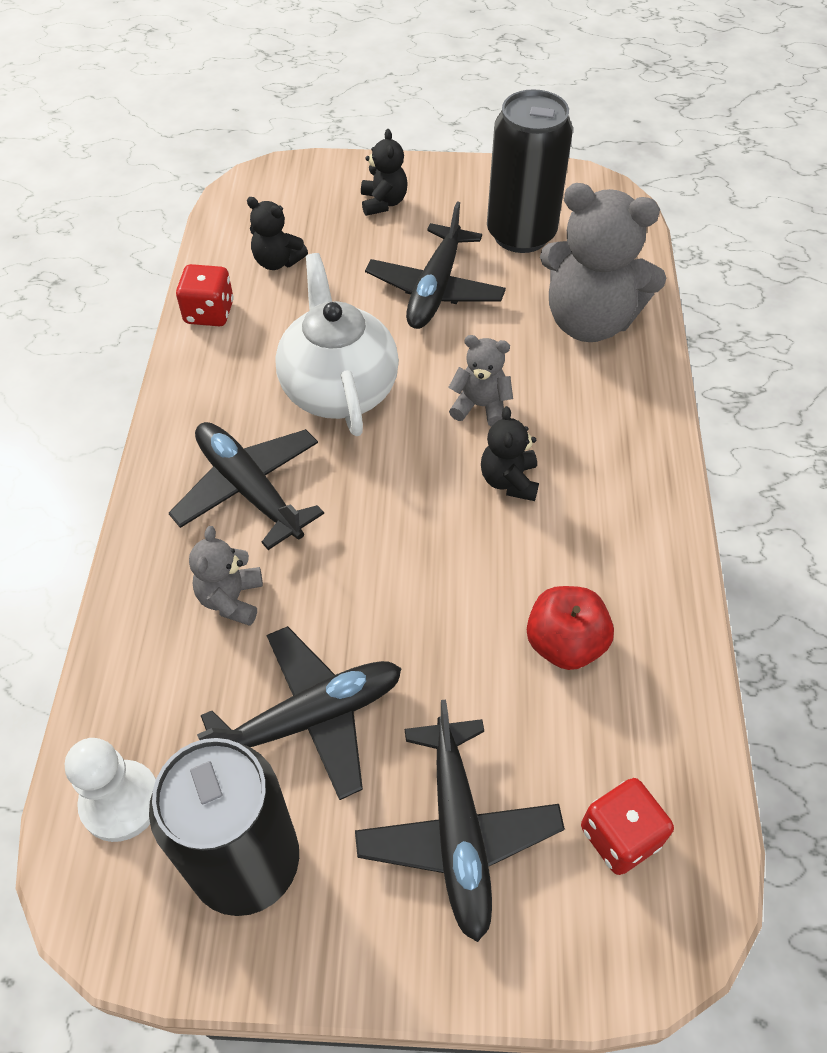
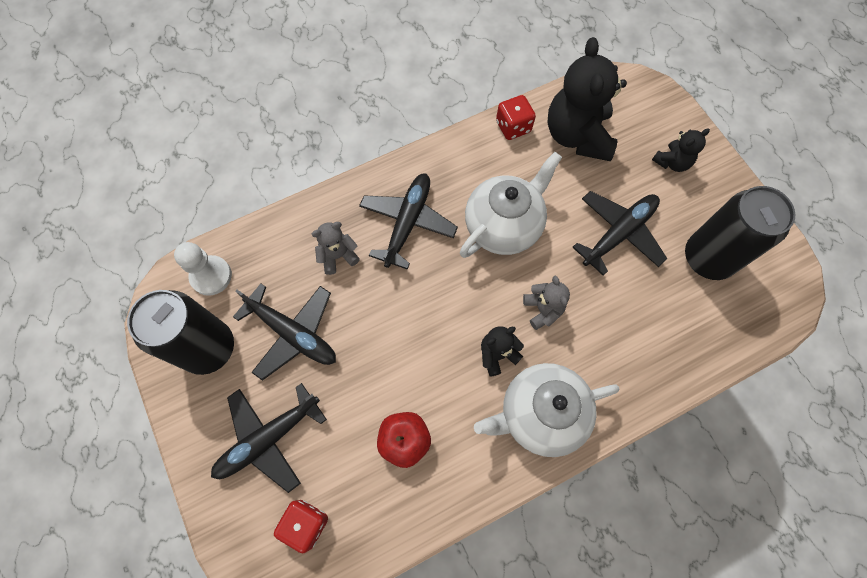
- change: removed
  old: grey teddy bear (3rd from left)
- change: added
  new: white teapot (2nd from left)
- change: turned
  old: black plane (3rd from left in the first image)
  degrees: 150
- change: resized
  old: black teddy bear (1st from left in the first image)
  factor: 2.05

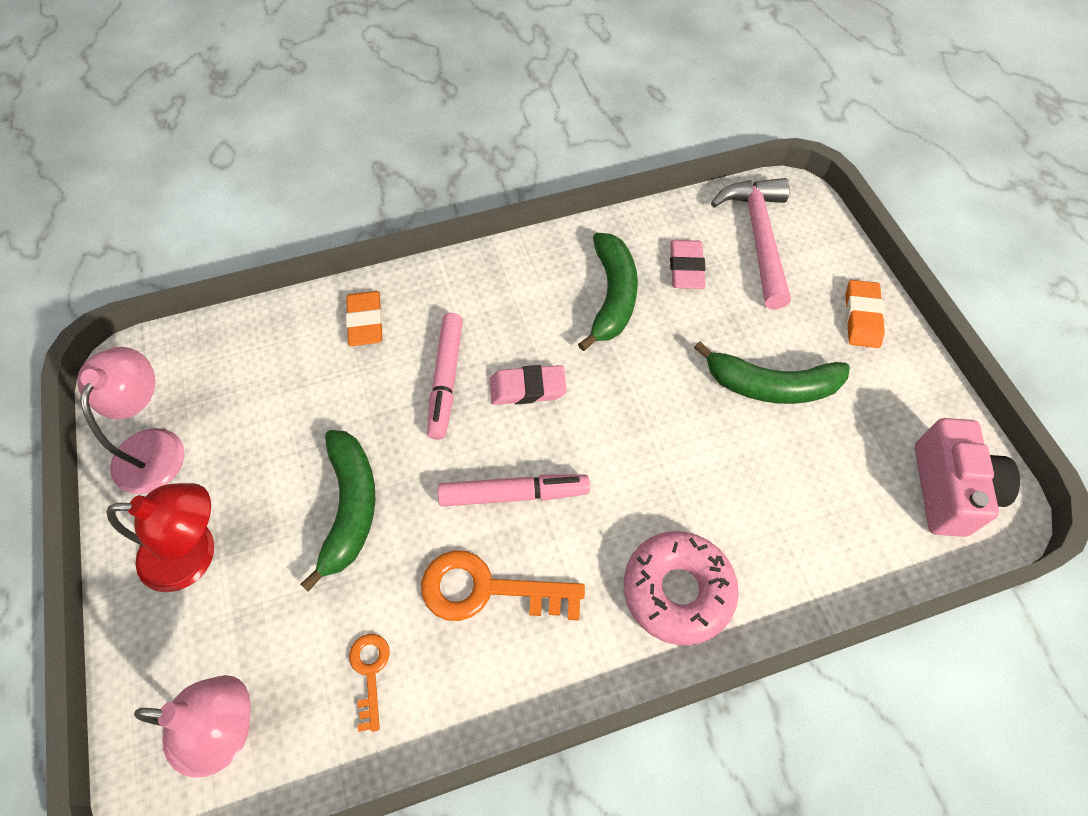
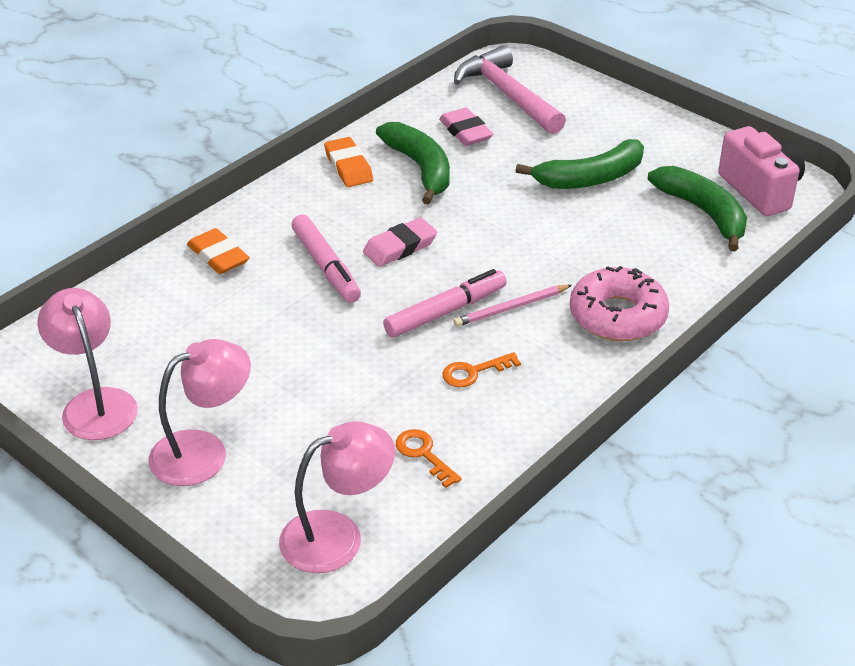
- change: added
  new: pink pencil
- change: moved
  old: green banana (1st from left in the first image)
  new: green banana (3rd from left)
- change: moved
  old: orange eraser (2nd from left)
- change: recoloured
  old: red lamp
  new: pink lamp (2nd from left)
- change: resized
  old: orange key (2nd from left)
  factor: 0.54

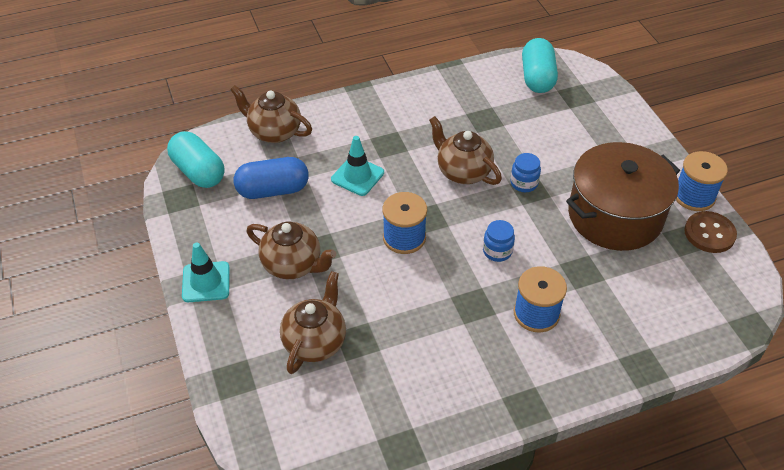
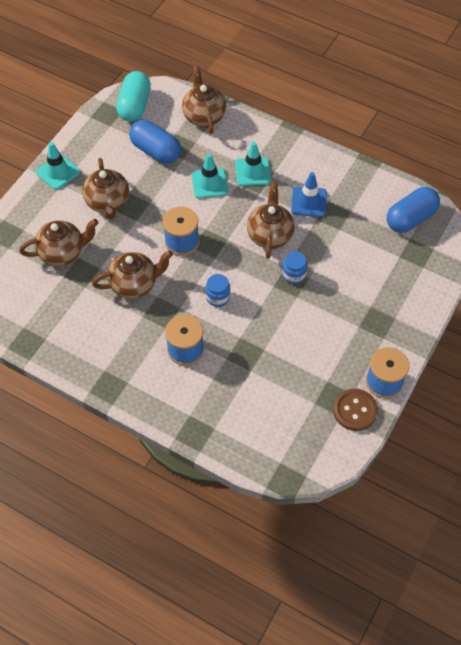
- change: removed
  old: brown pot
- change: added
  new: brown teapot (3rd from left)
- change: added
  new: turquoise traffic cone (3rd from left)
- change: added
  new: blue traffic cone
- change: recoloured
  old: turquoise capsule (2nd from left)
  new: blue capsule (2nd from left)

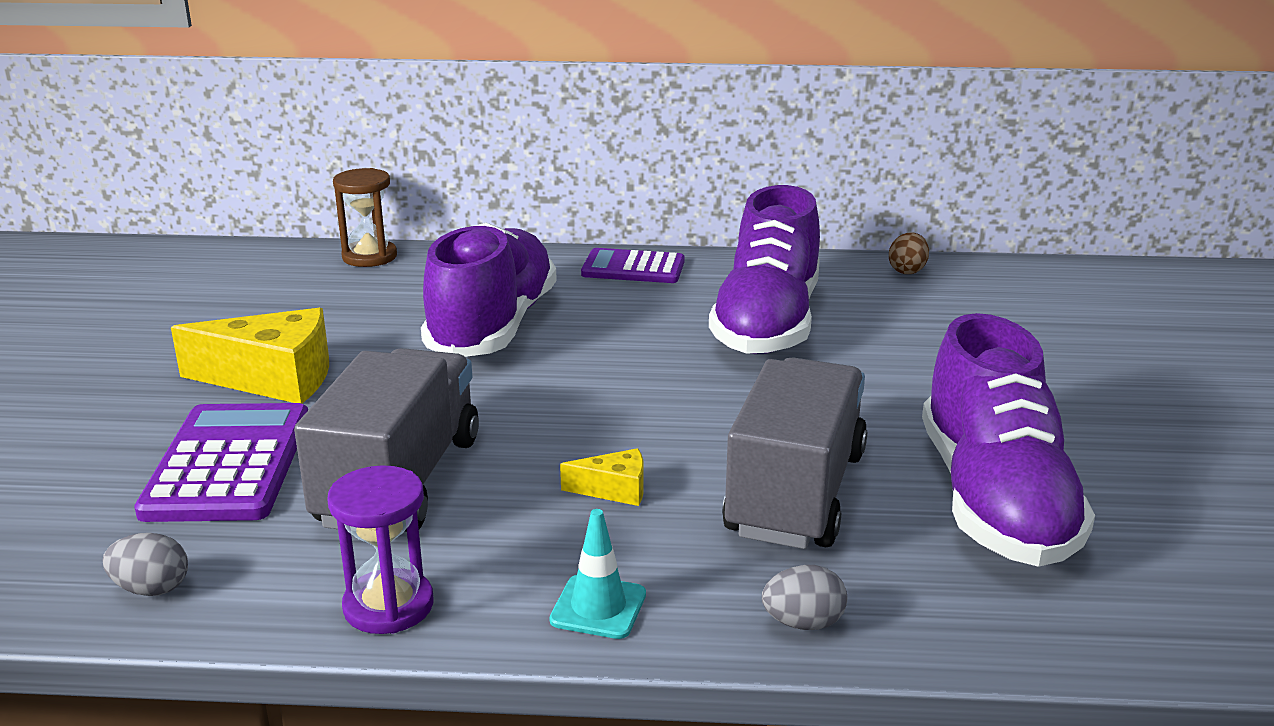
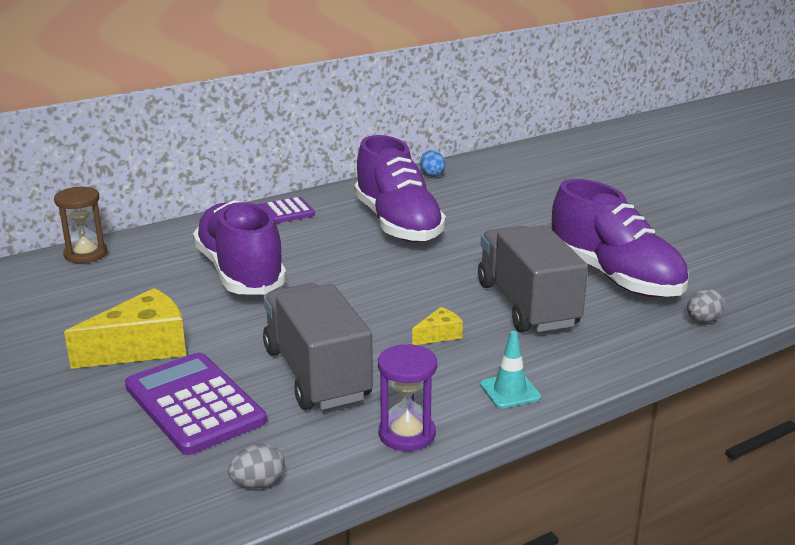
- change: moved
  old: grey egg (2nd from left)
- change: recoloured
  old: brown egg
  new: blue egg

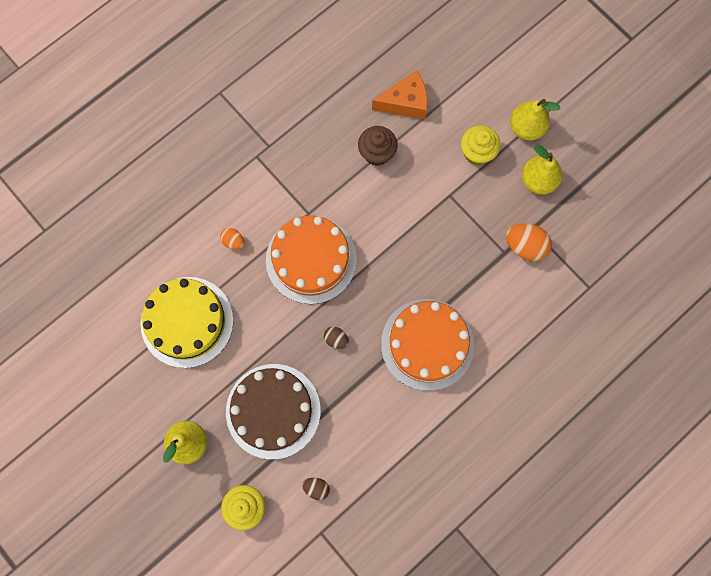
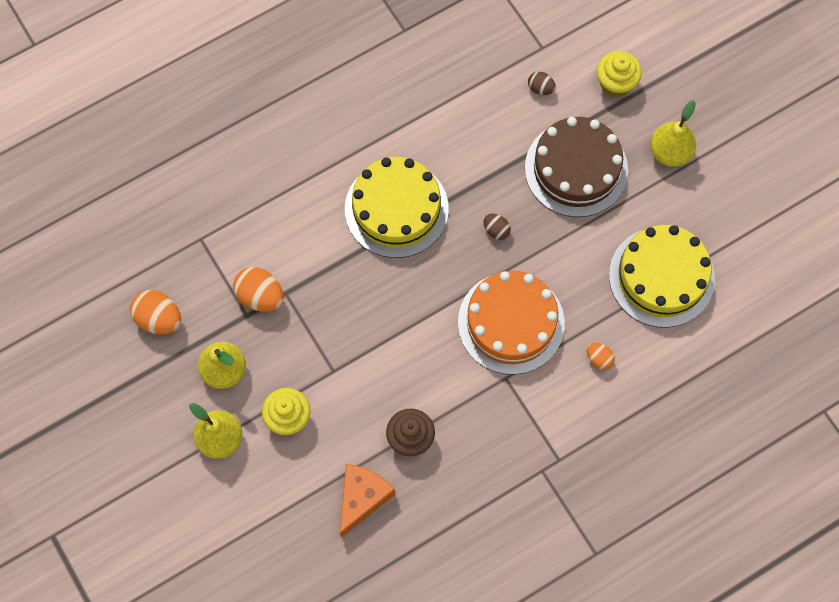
- change: added
  new: orange egg (1st from left)
- change: recoloured
  old: orange cake (2nd from left)
  new: yellow cake (1st from left)
- change: turned
  old: orange cheese
  degrees: 120

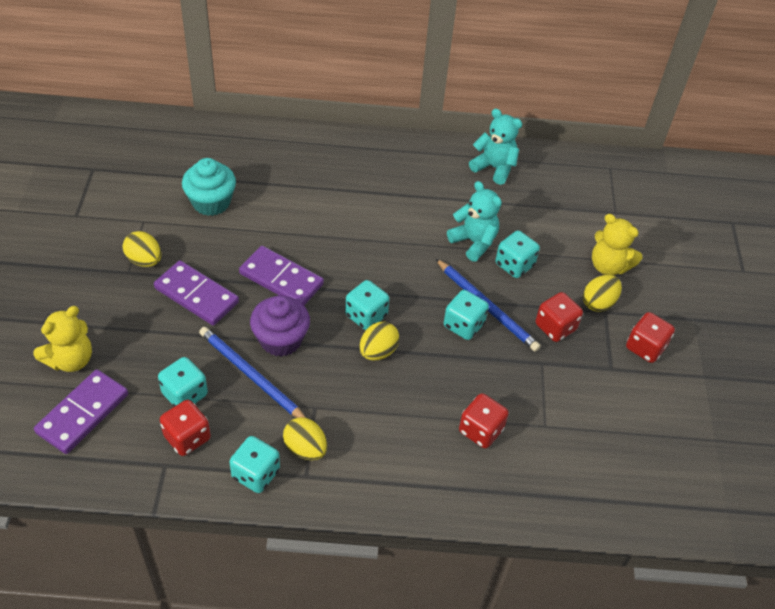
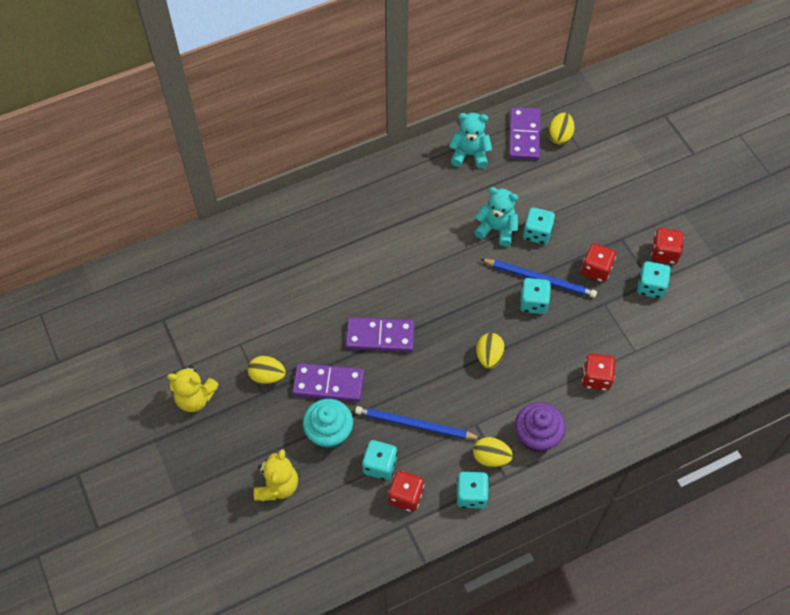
- change: moved
  old: purple domino (1st from left in the first image)
  new: purple domino (3rd from left)
- change: moved
  old: turquoise cupcake
- change: moved
  old: purple cupcake
- change: moved
  old: turquoise dice (3rd from left in the first image)
  new: turquoise dice (5th from left)
- change: moved
  old: yellow egg (4th from left)
- change: moved
  old: yellow teddy bear (2nd from left in the first image)
  new: yellow teddy bear (1st from left)

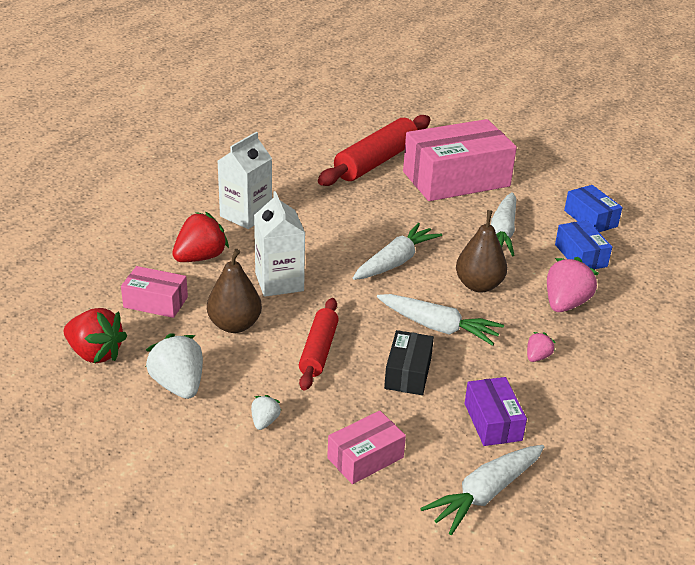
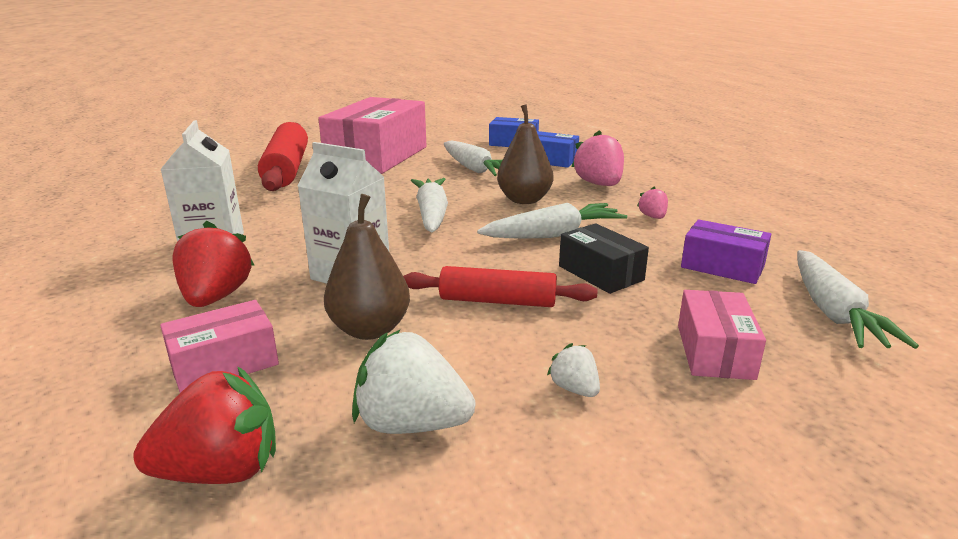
- change: turned
  old: red rolling pin (1st from left in the first image)
  degrees: -45

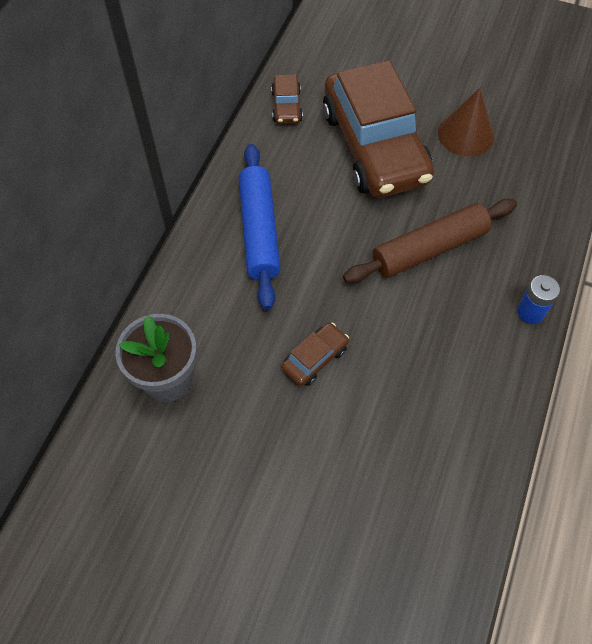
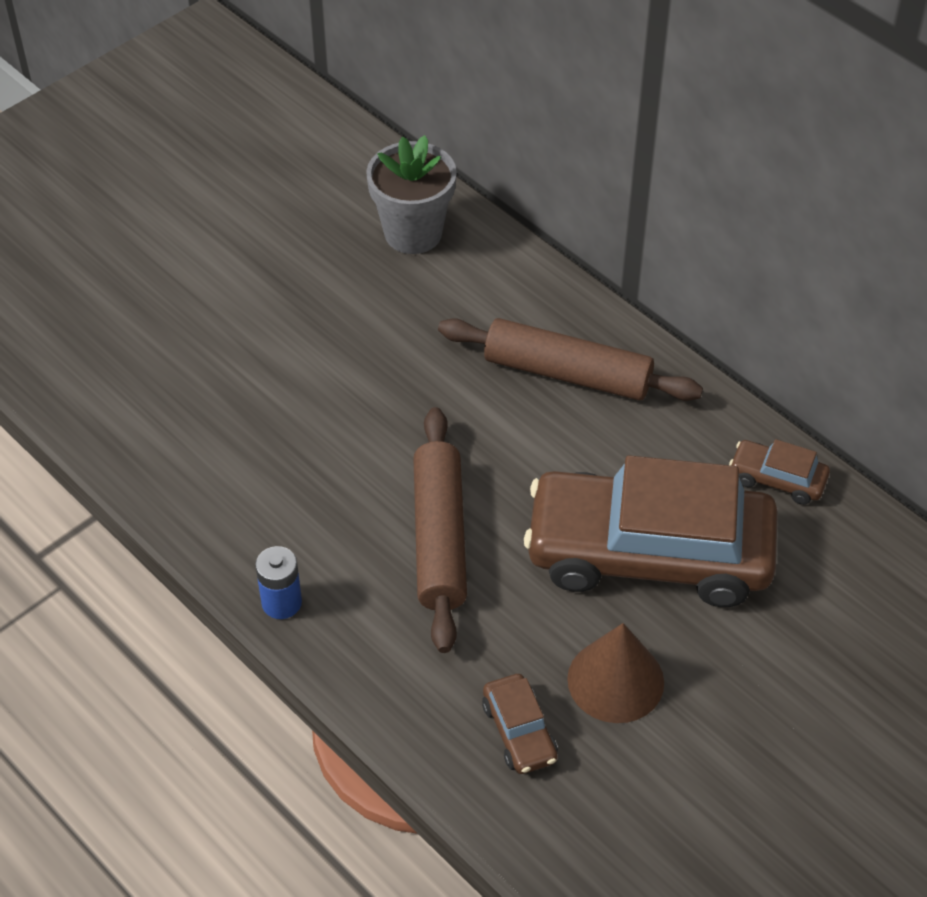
- change: moved
  old: brown car (2nd from left in the first image)
  new: brown car (1st from left)
- change: recoloured
  old: blue rolling pin
  new: brown rolling pin (2nd from left)

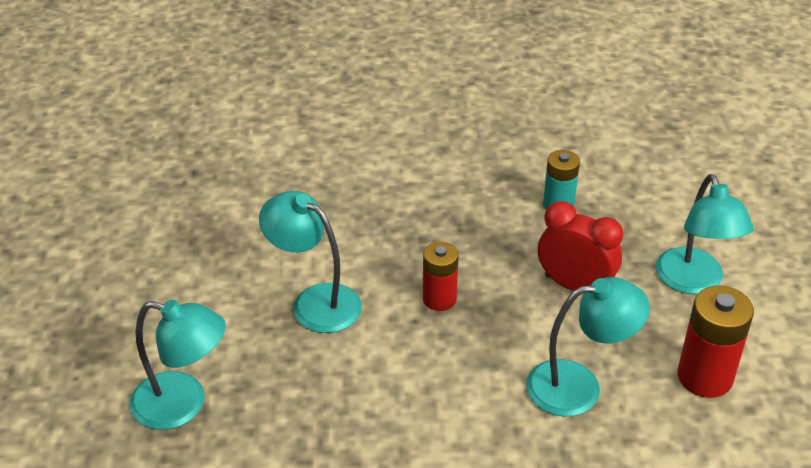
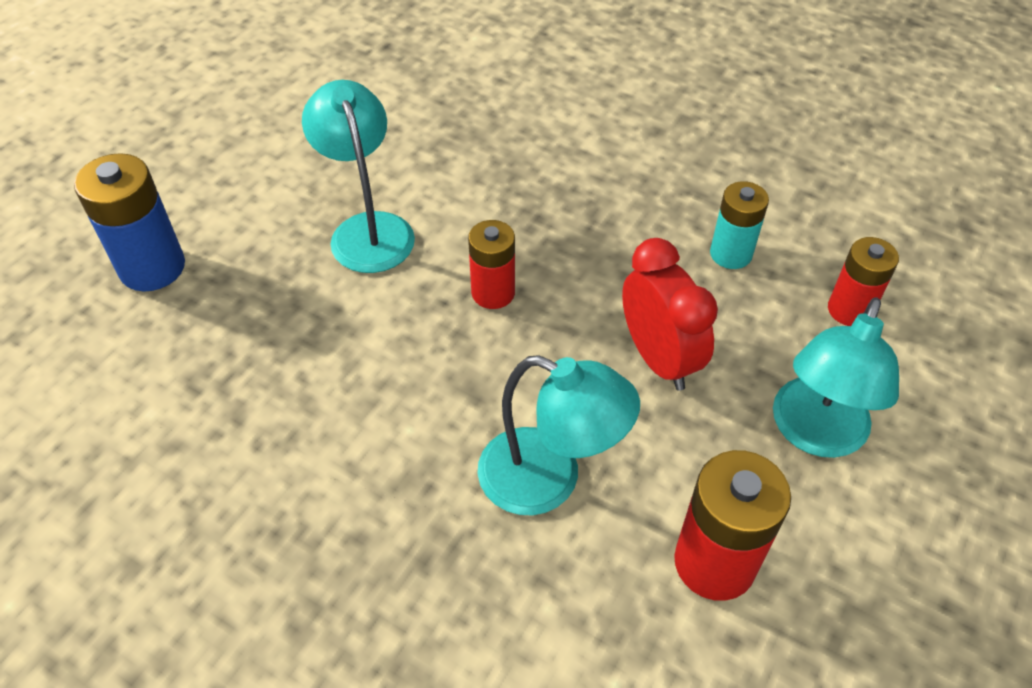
- change: added
  new: red battery (3rd from left)
- change: replaced
  old: turquoise lamp (1st from left)
  new: blue battery

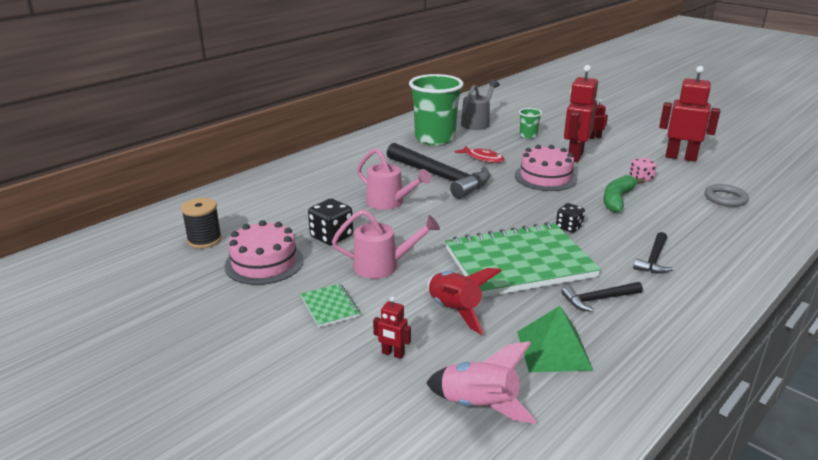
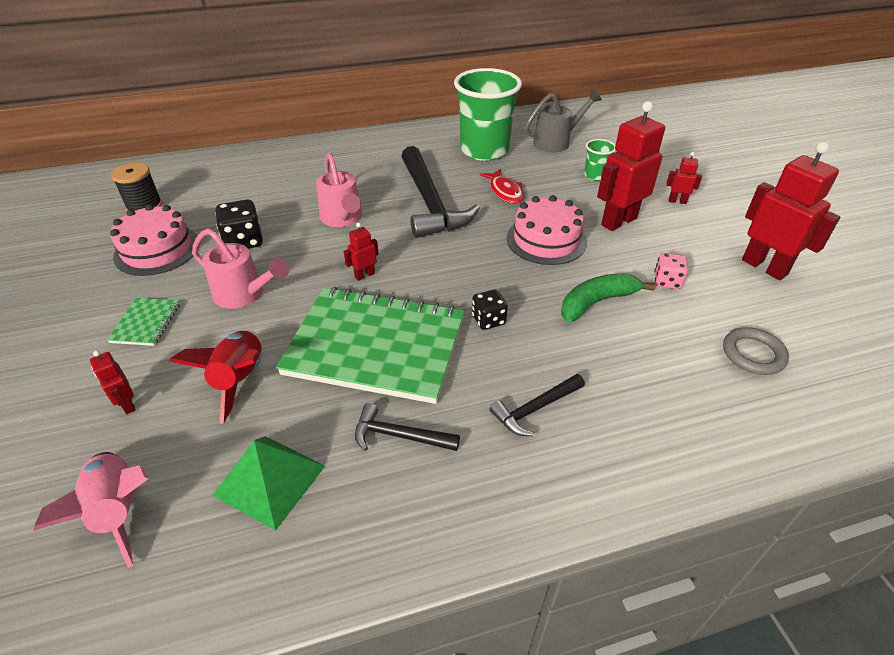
- change: added
  new: red robot (2nd from left)

